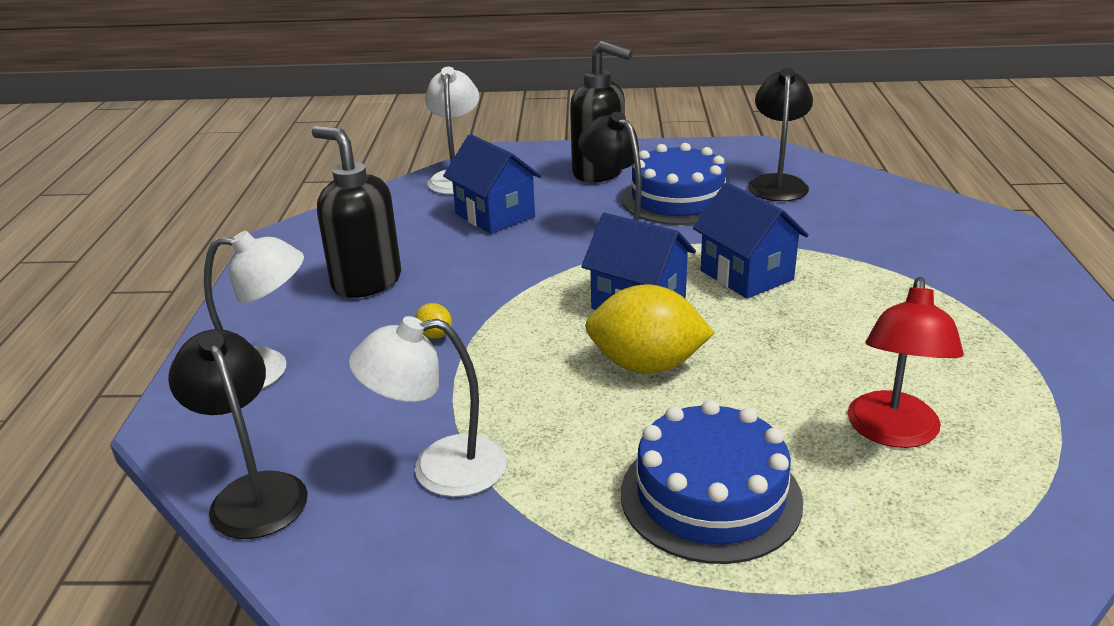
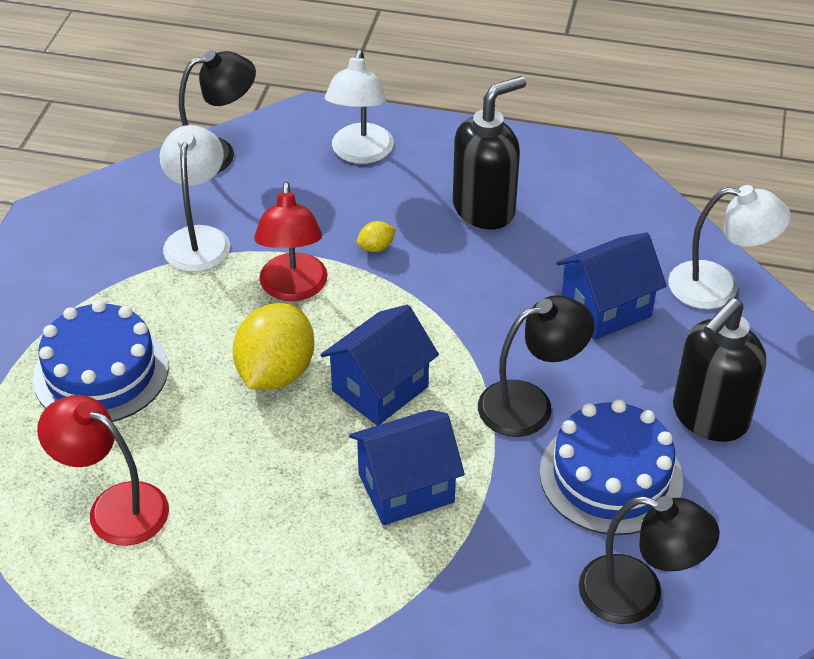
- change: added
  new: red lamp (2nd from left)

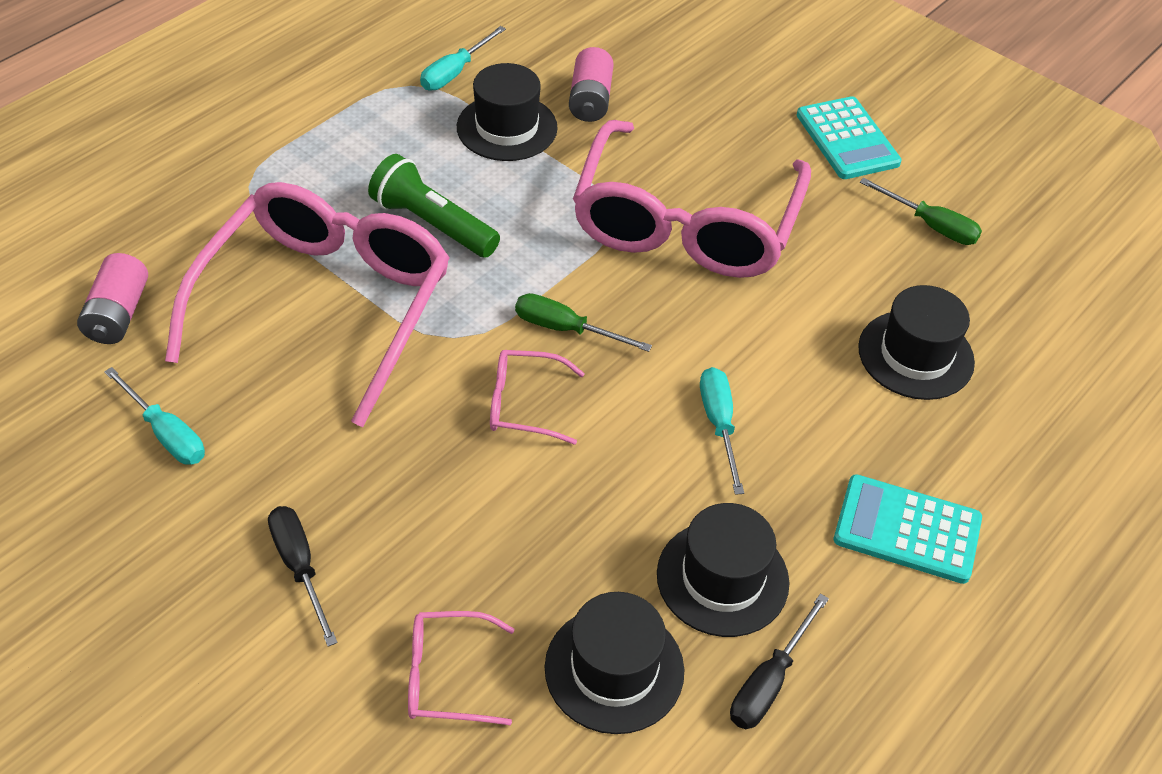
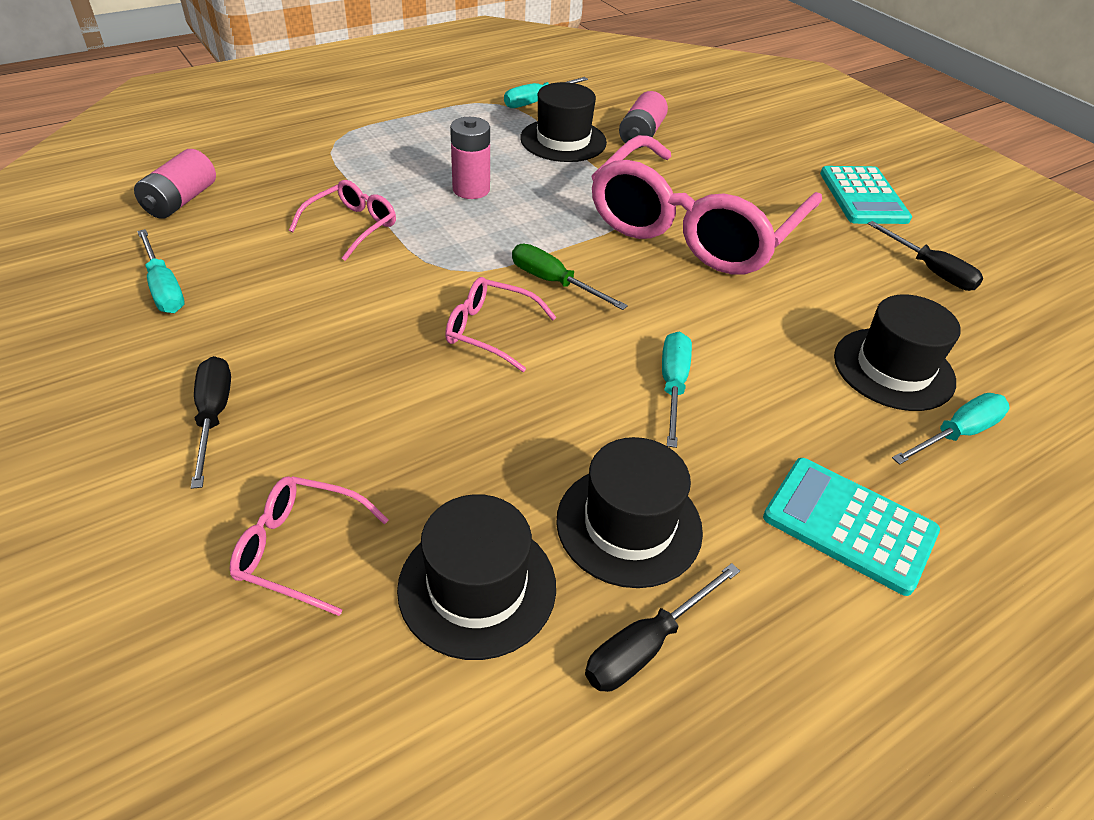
- change: added
  new: turquoise screwdriver (4th from left)
- change: replaced
  old: green flashlight
  new: pink battery (2nd from left)
- change: recoloured
  old: green screwdriver (2nd from left)
  new: black screwdriver (3rd from left)
- change: resized
  old: pink glasses (1st from left in the first image)
  factor: 0.41

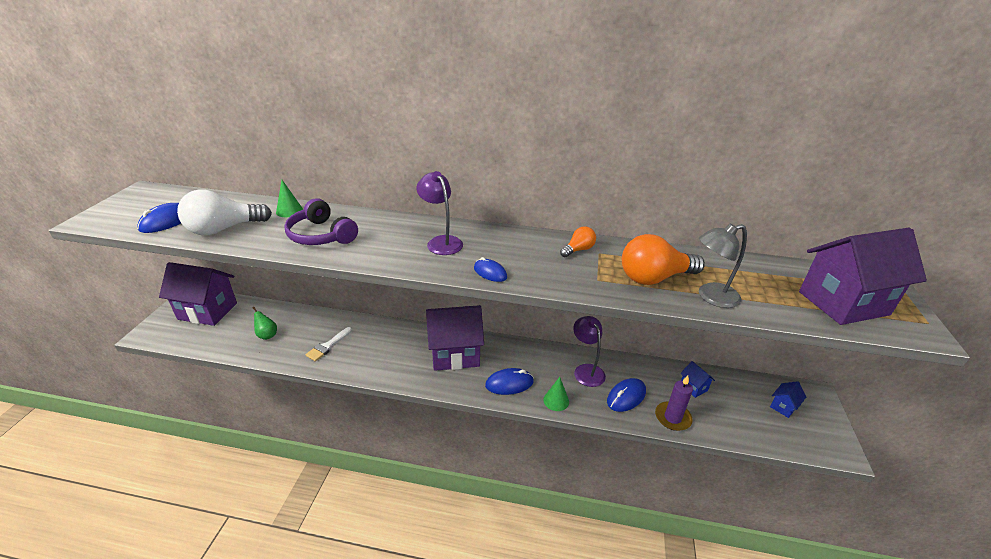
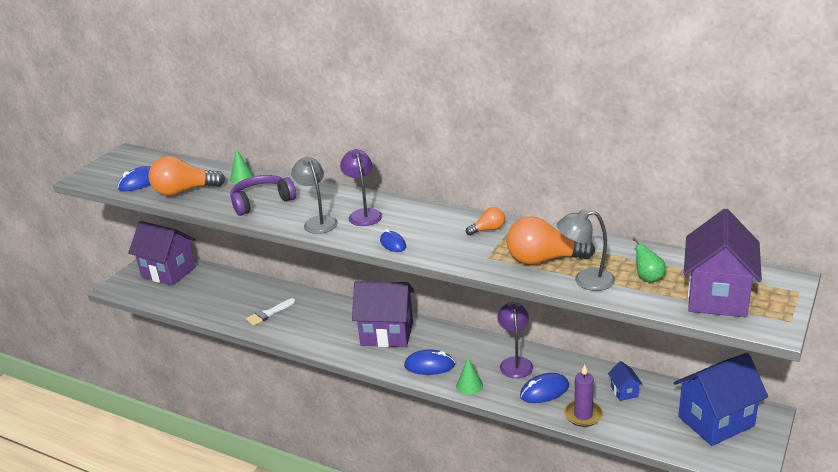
- change: added
  new: grey lamp (1st from left)
- change: moved
  old: green pear
- change: recoloured
  old: white light bulb
  new: orange light bulb (1st from left)
- change: turned
  old: purple headphones
  degrees: 90
- change: turned
  old: purple house (3rd from left)
  degrees: -75
- change: resized
  old: blue house (2nd from left)
  factor: 2.34

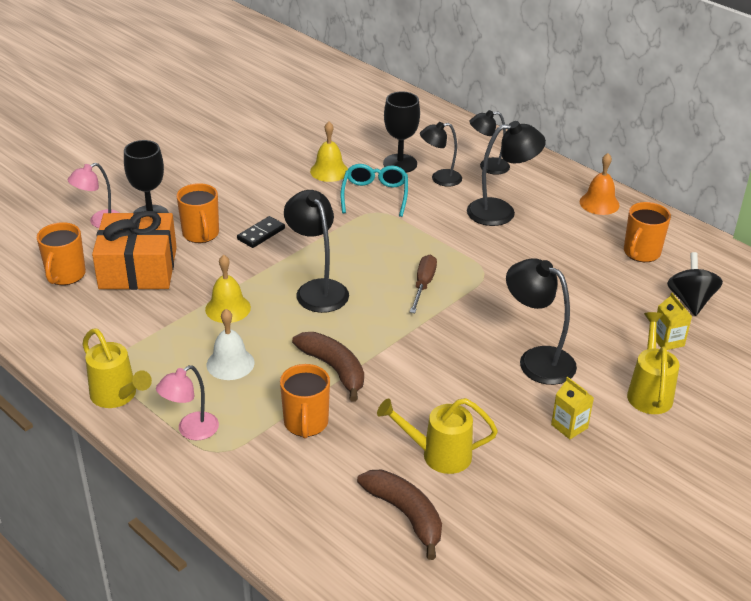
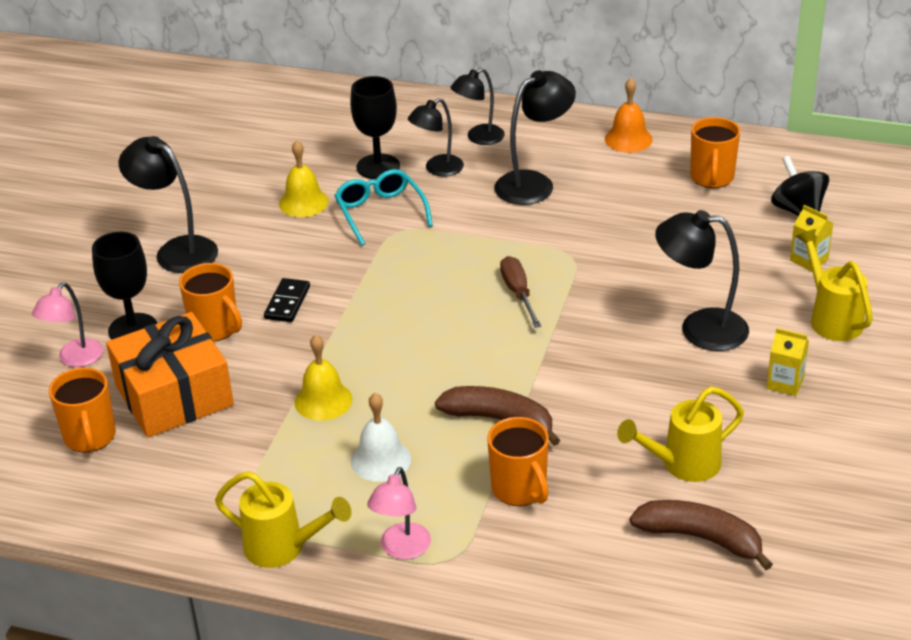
- change: moved
  old: black lamp (1st from left)

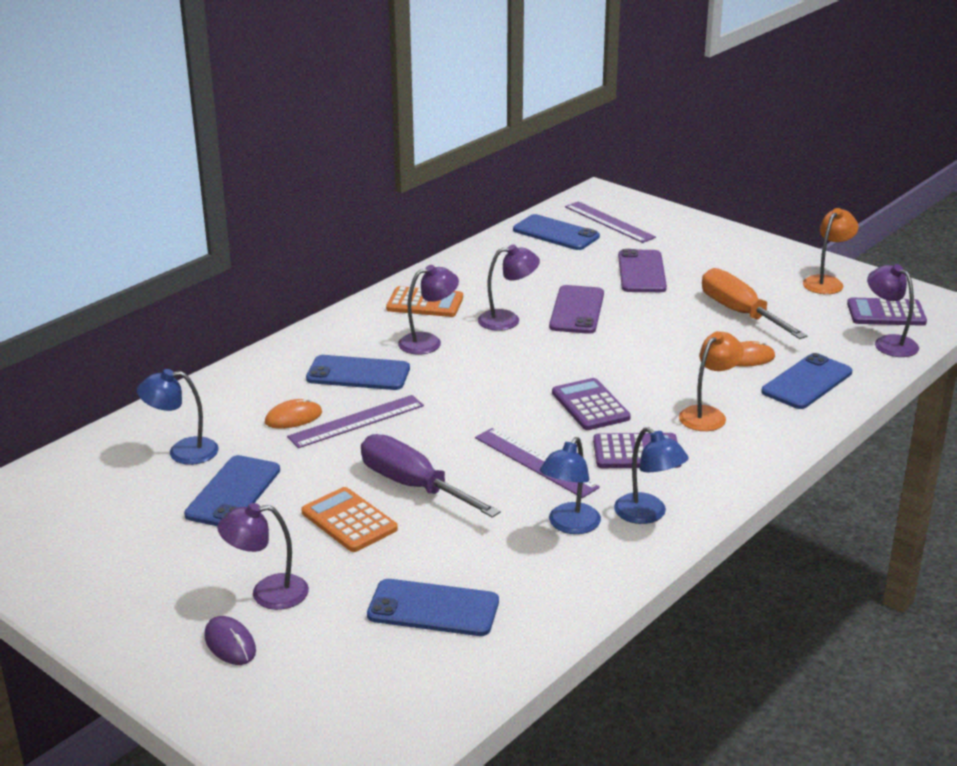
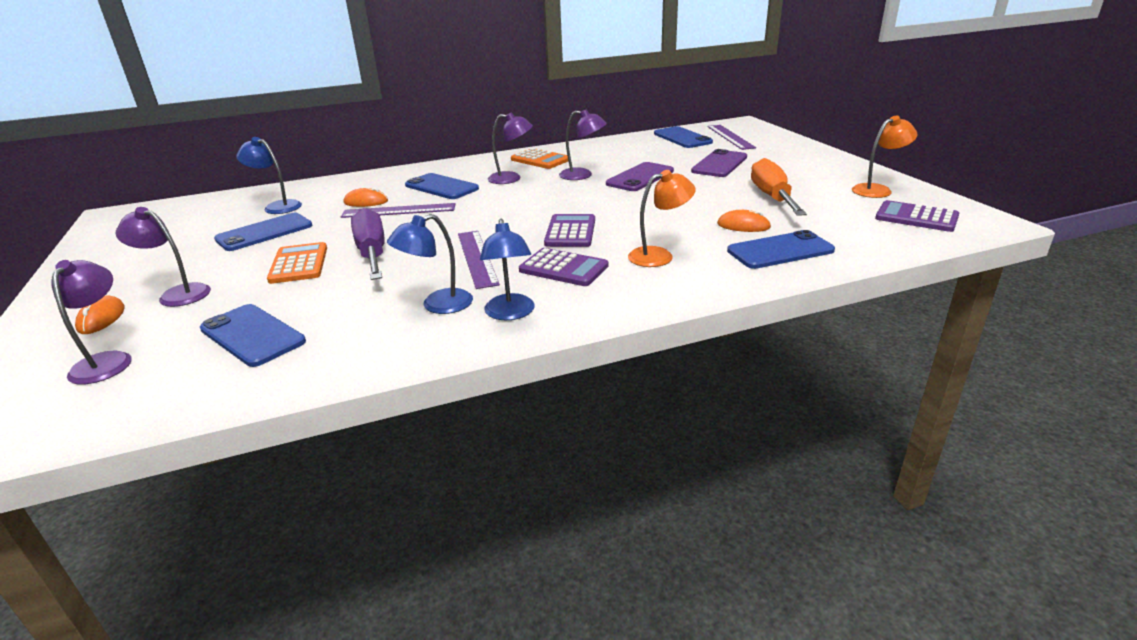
- change: moved
  old: purple lamp (4th from left in the first image)
  new: purple lamp (1st from left)
- change: recoloured
  old: purple mouse
  new: orange mouse (1st from left)

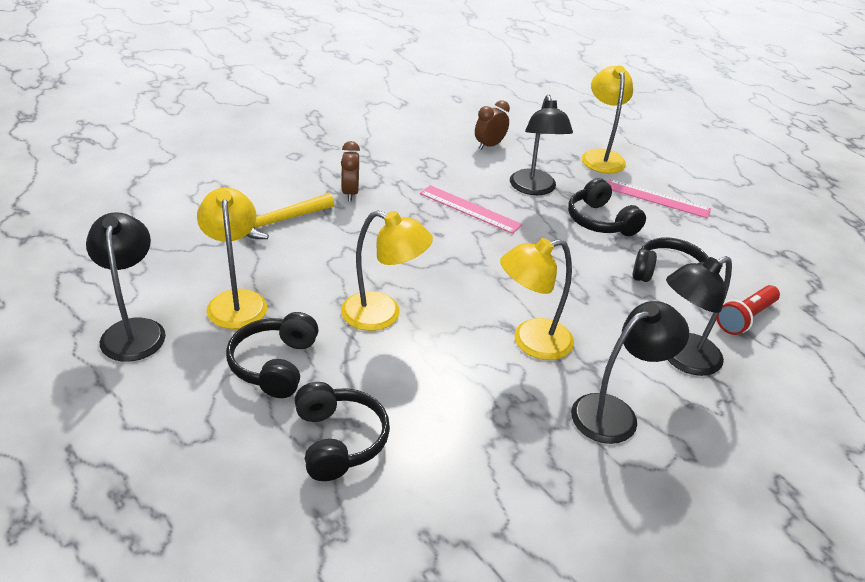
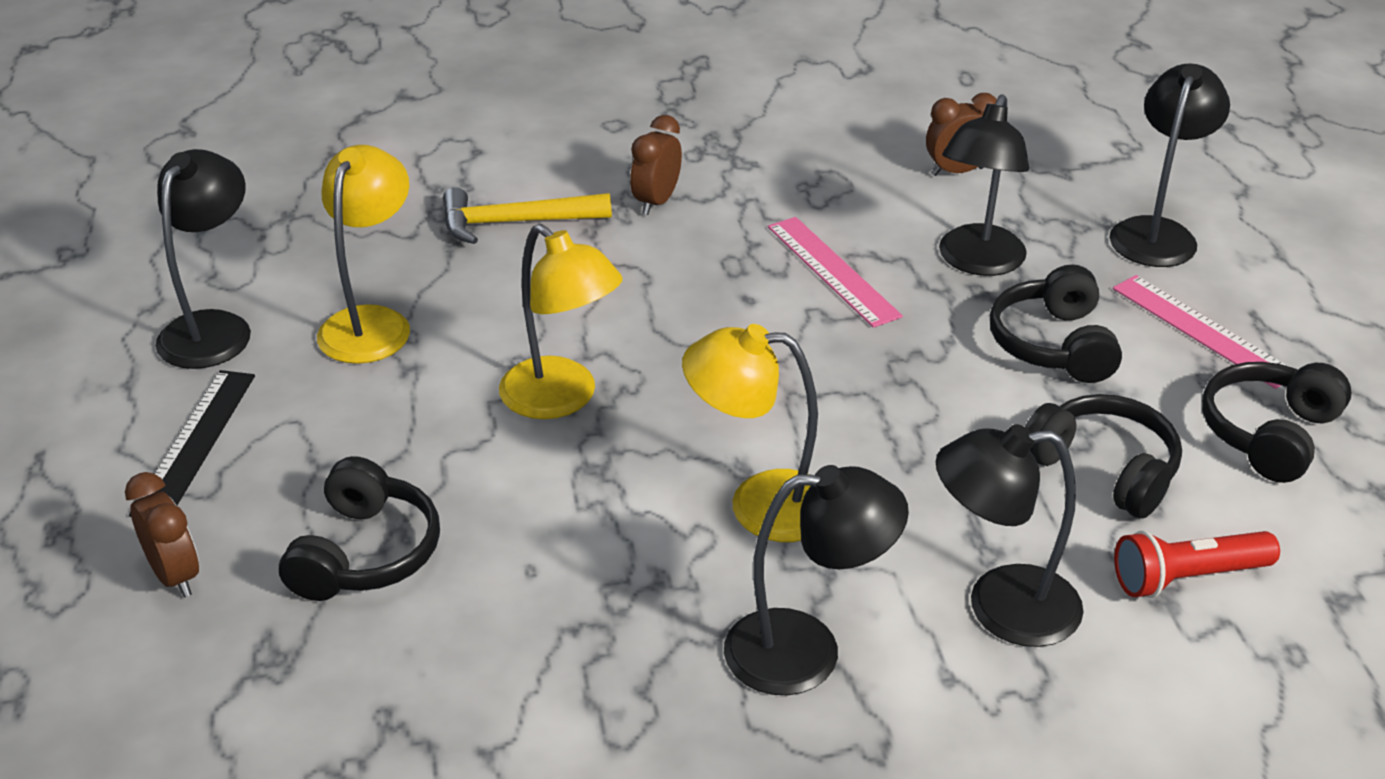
- change: added
  new: brown clock (1st from left)
- change: added
  new: black ruler
- change: moved
  old: black headphones (1st from left in the first image)
  new: black headphones (4th from left)
- change: recoloured
  old: yellow lamp (4th from left)
  new: black lamp (5th from left)

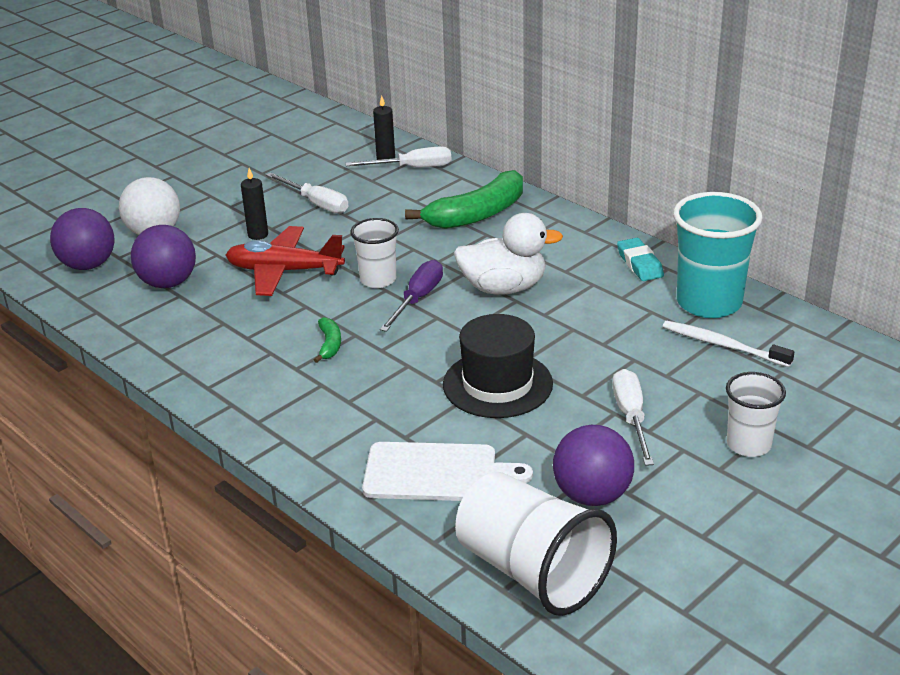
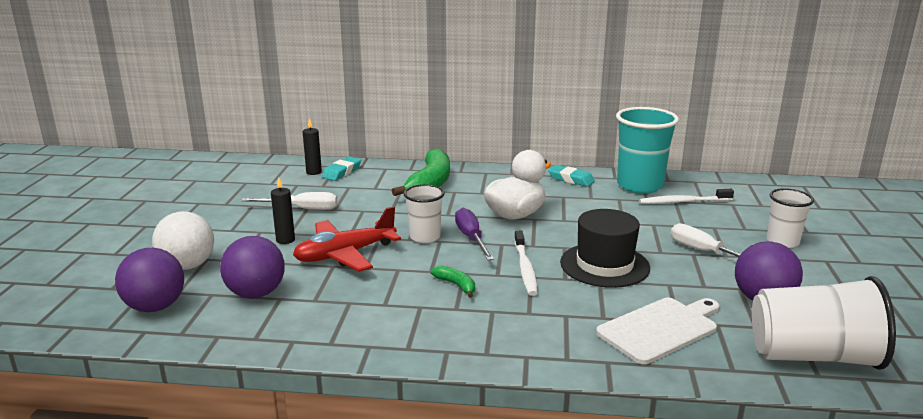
- change: added
  new: white toothbrush (1st from left)
- change: replaced
  old: white screwdriver (2nd from left)
  new: turquoise eraser (1st from left)

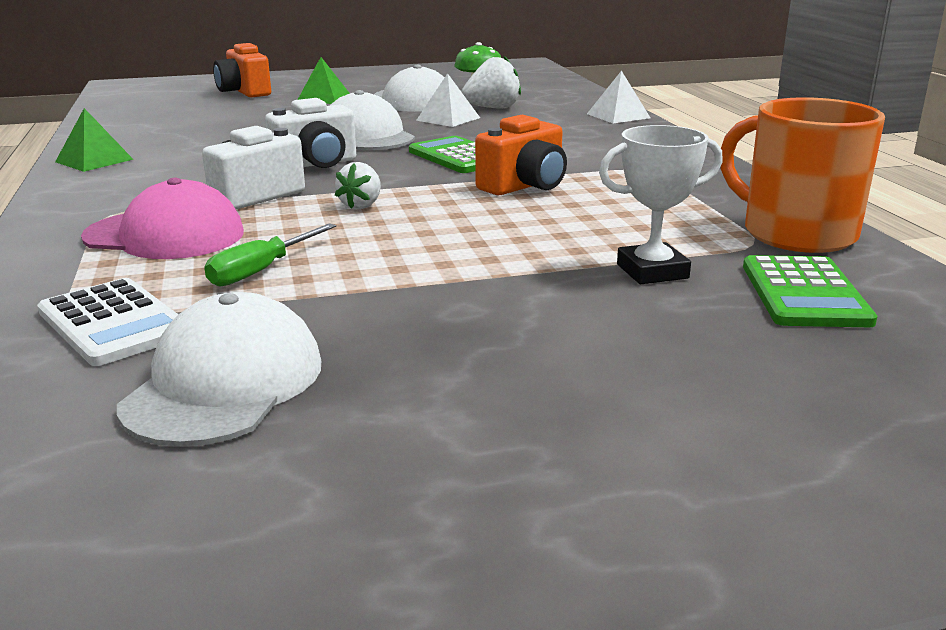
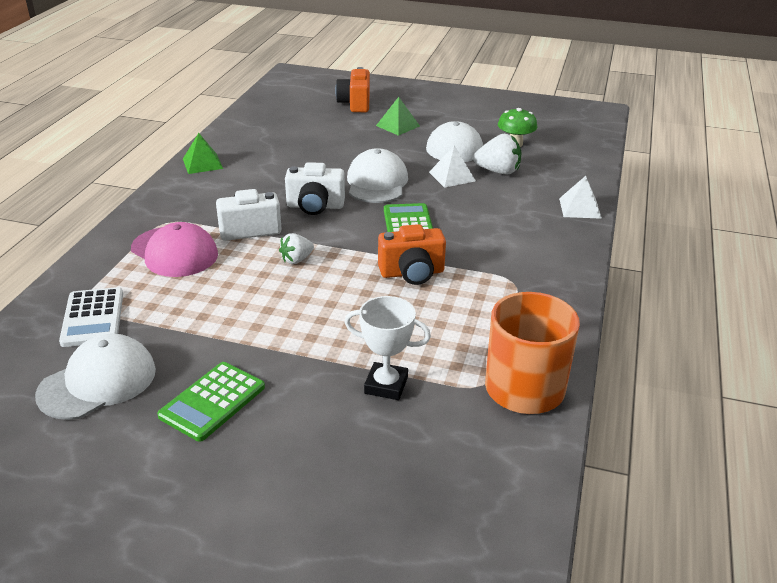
- change: removed
  old: green screwdriver
- change: moved
  old: green calculator (2nd from left in the first image)
  new: green calculator (1st from left)

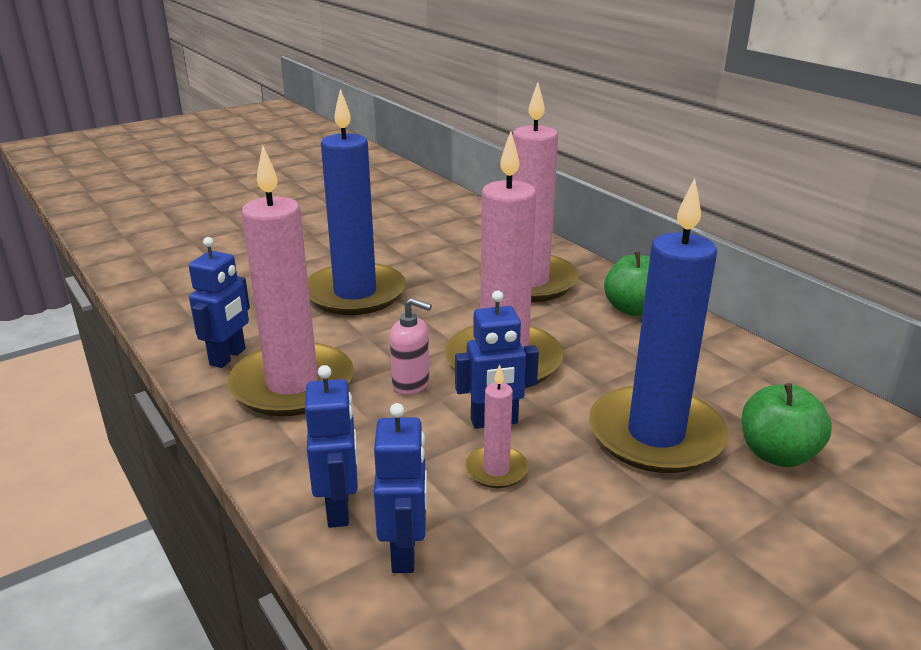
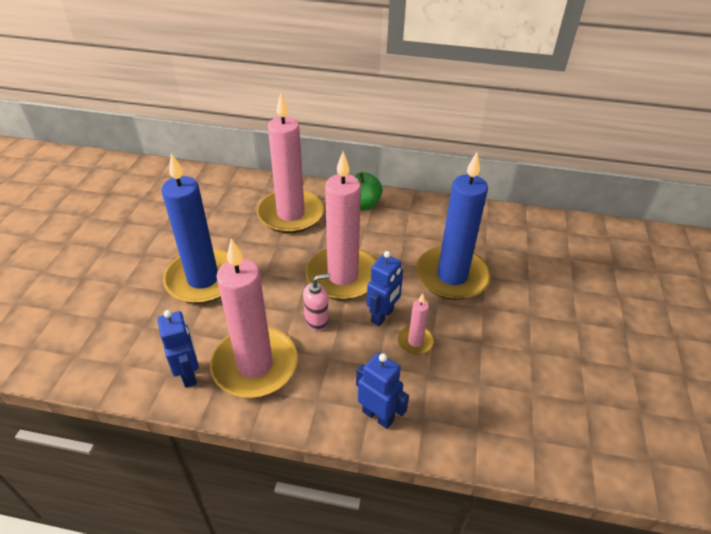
- change: removed
  old: blue robot (3rd from left)
- change: removed
  old: green apple (2nd from left)

